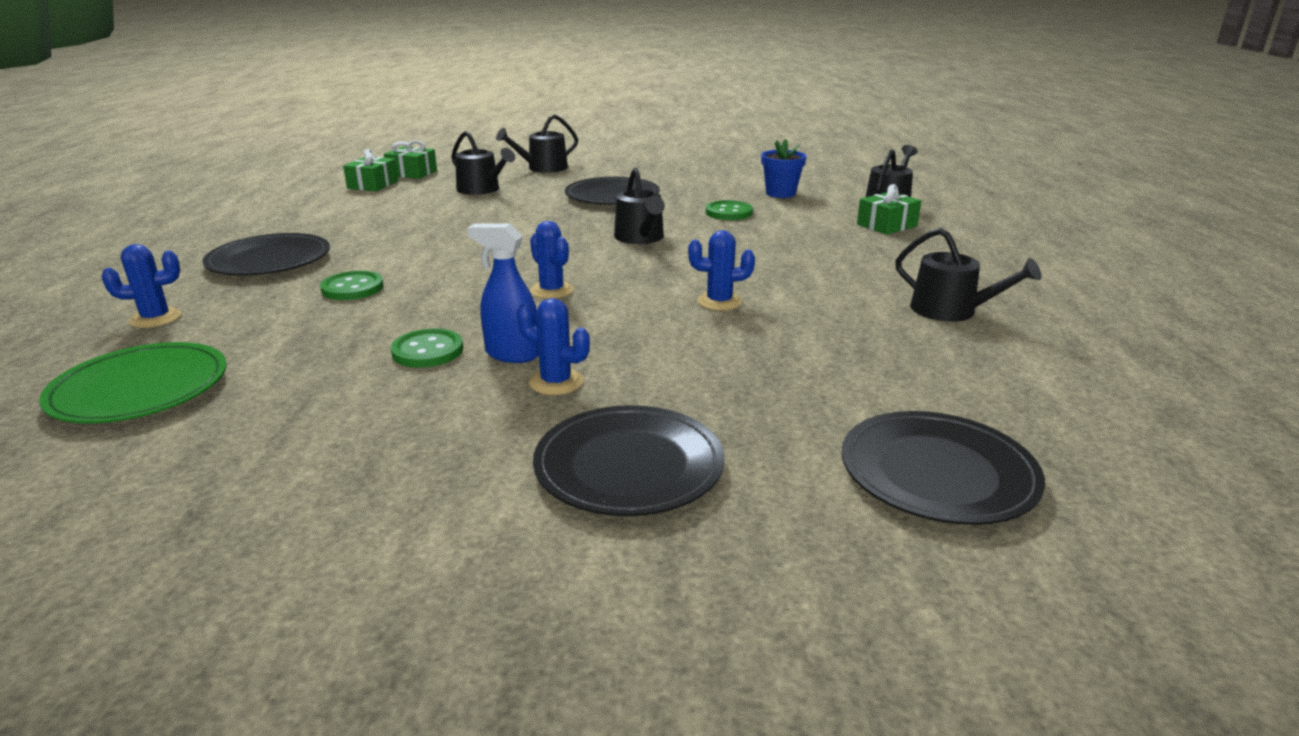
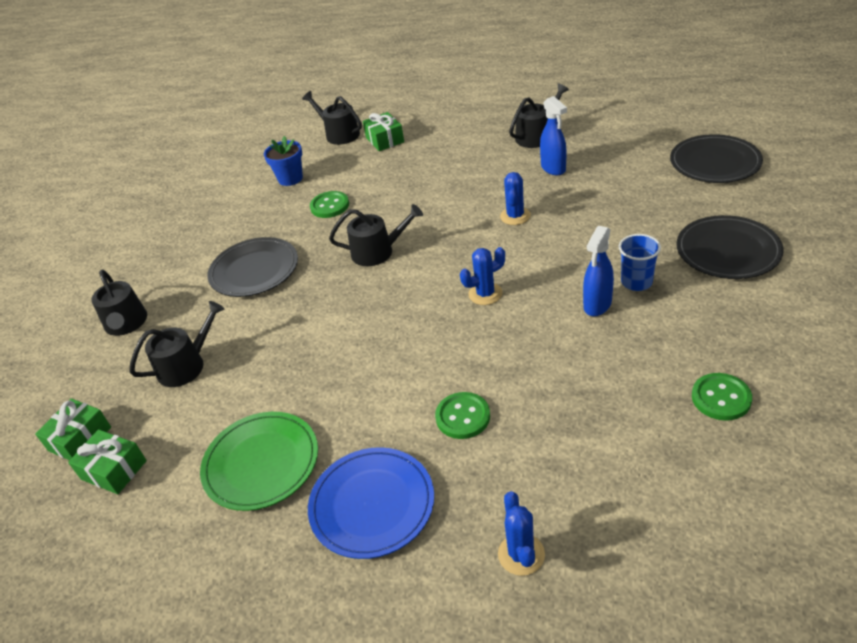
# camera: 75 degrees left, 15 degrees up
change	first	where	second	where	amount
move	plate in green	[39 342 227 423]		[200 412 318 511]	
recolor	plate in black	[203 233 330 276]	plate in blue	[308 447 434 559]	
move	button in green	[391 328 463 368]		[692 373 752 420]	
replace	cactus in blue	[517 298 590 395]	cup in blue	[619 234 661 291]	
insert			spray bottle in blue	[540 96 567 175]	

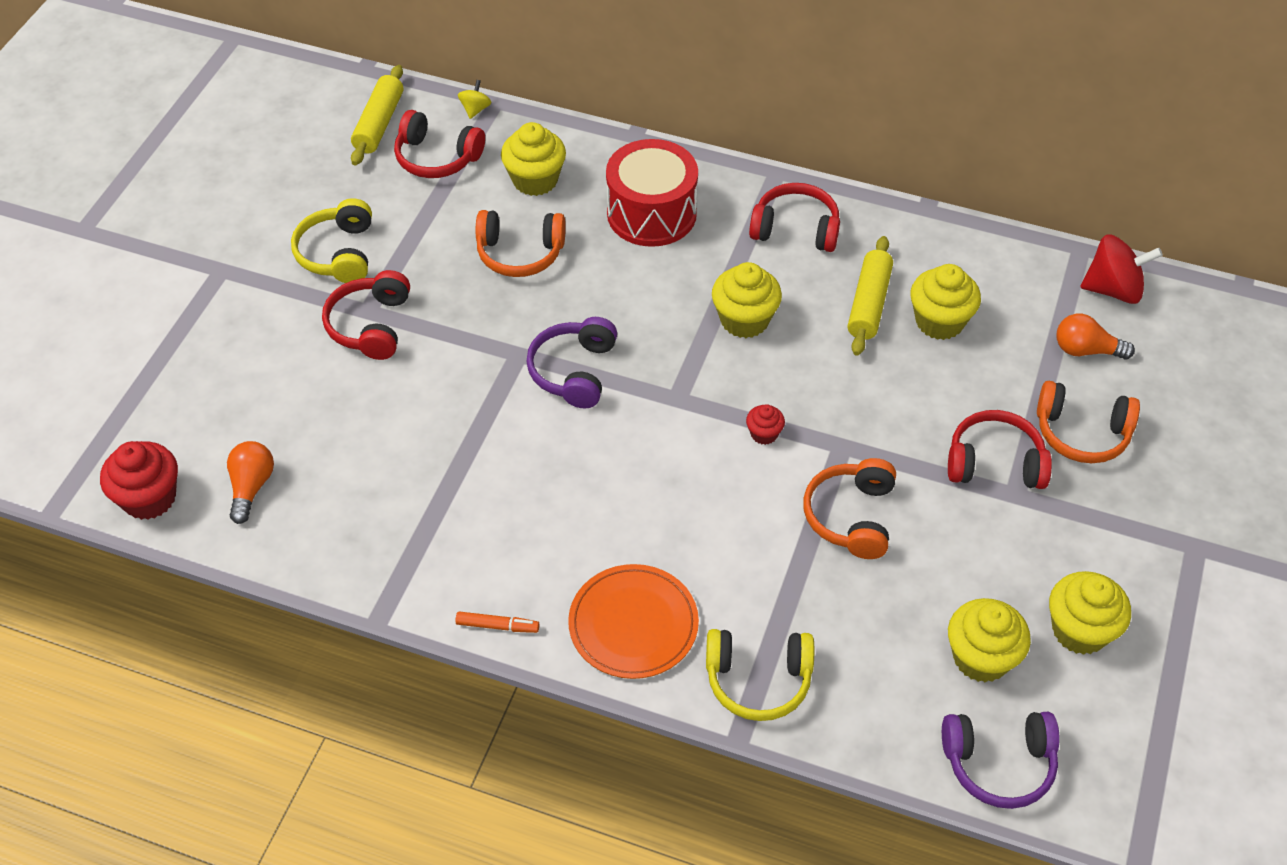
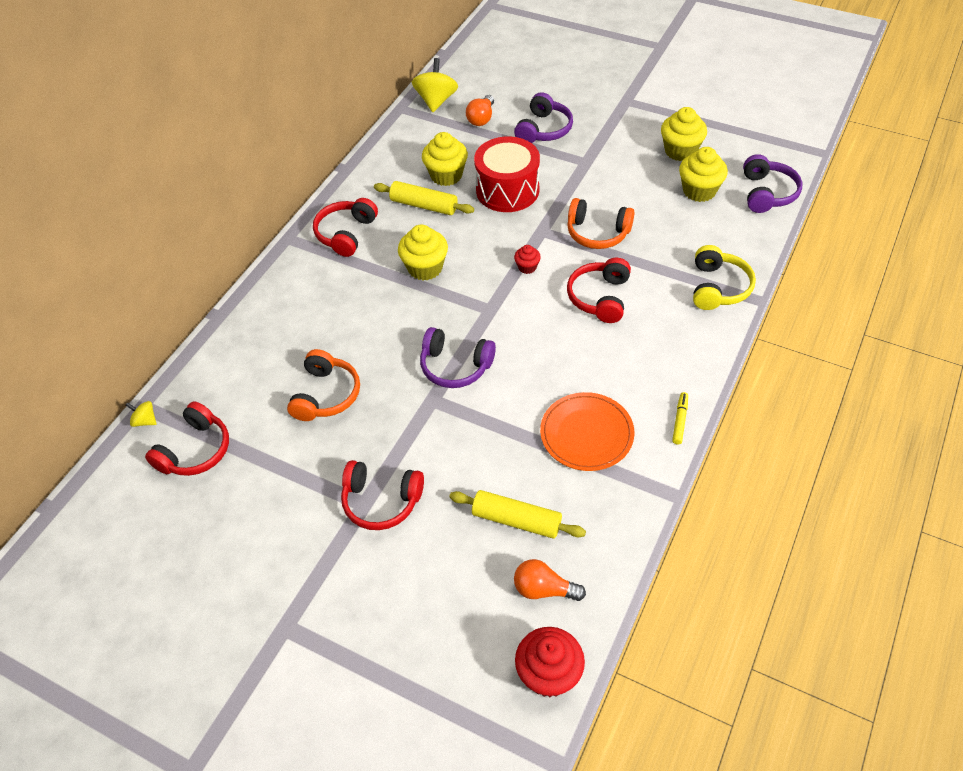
# camera: 80 degrees left, 0 degrees up
change	first	where	second	where	amount
delete	headphones in yellow	[291 198 372 283]			
move	rolling pin in yellow	[351 65 403 165]		[449 490 586 539]	
recolor	marker in orange	[455 612 539 633]	marker in yellow	[672 392 688 445]	
delete	cupcake in yellow	[501 122 566 196]			
move	plate in orange	[568 564 699 679]		[540 392 635 471]	
move	drum in red	[606 139 698 247]		[474 136 540 212]	
move	headphones in red	[948 410 1052 489]		[567 258 631 323]	
recolor	headphones in orange	[1037 381 1140 463]	headphones in purple	[514 92 573 143]	
recolor	spinning top in red	[1080 234 1163 304]	spinning top in yellow	[412 58 458 112]	

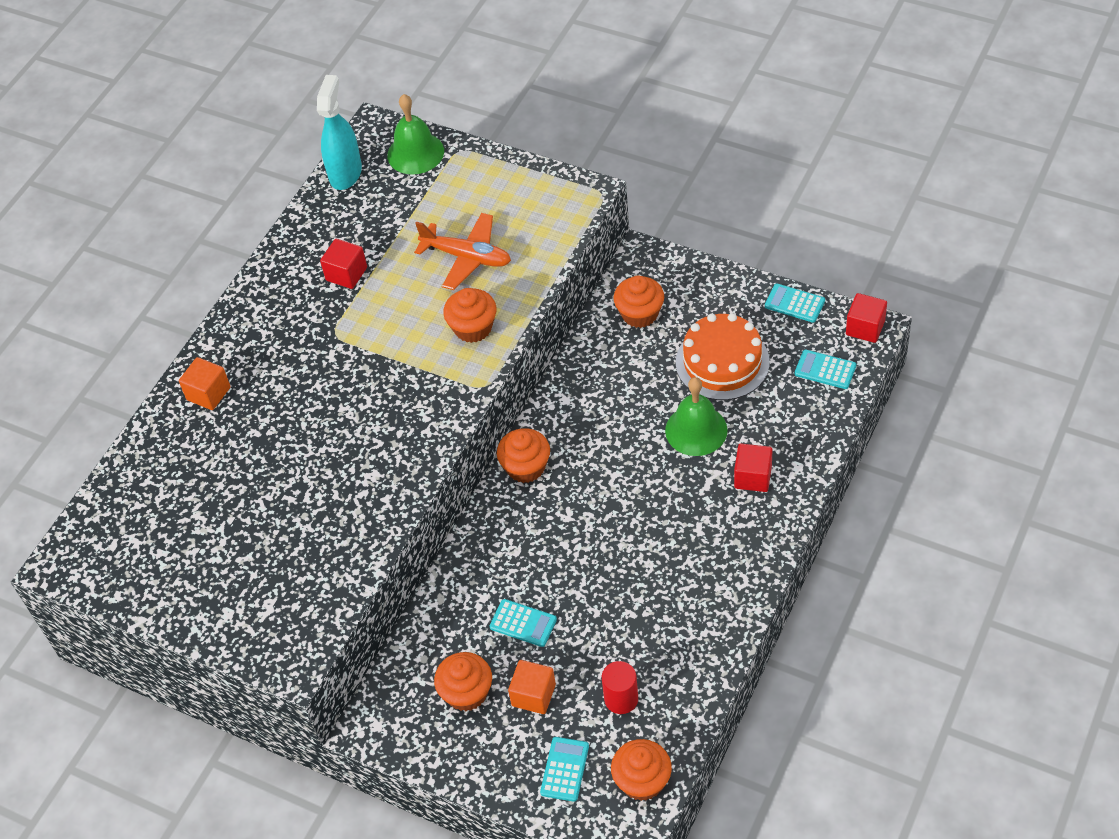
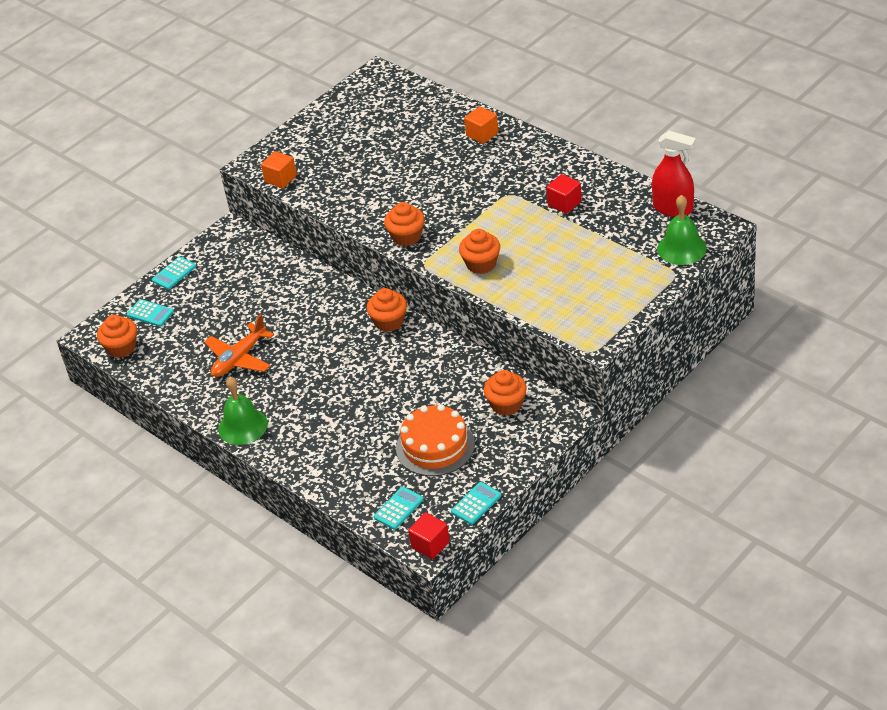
# camera: 105 degrees right, 10 degrees down
change	first	where	second	where	amount
recolor	spray bottle in turquoise	[317 75 362 190]	spray bottle in red	[652 131 696 217]	
move	plane in orange	[414 213 511 290]		[204 314 274 377]	
move	cupcake in orange	[434 652 492 711]		[384 202 425 246]	
move	calculator in turquoise	[490 599 557 647]		[152 257 196 290]	
move	cube in orange	[508 660 556 714]		[261 151 297 188]	
delete	cylinder in red	[602 661 638 714]			
move	bell in green	[665 377 728 456]		[218 377 268 445]	
delete	cube in red	[734 443 772 492]			

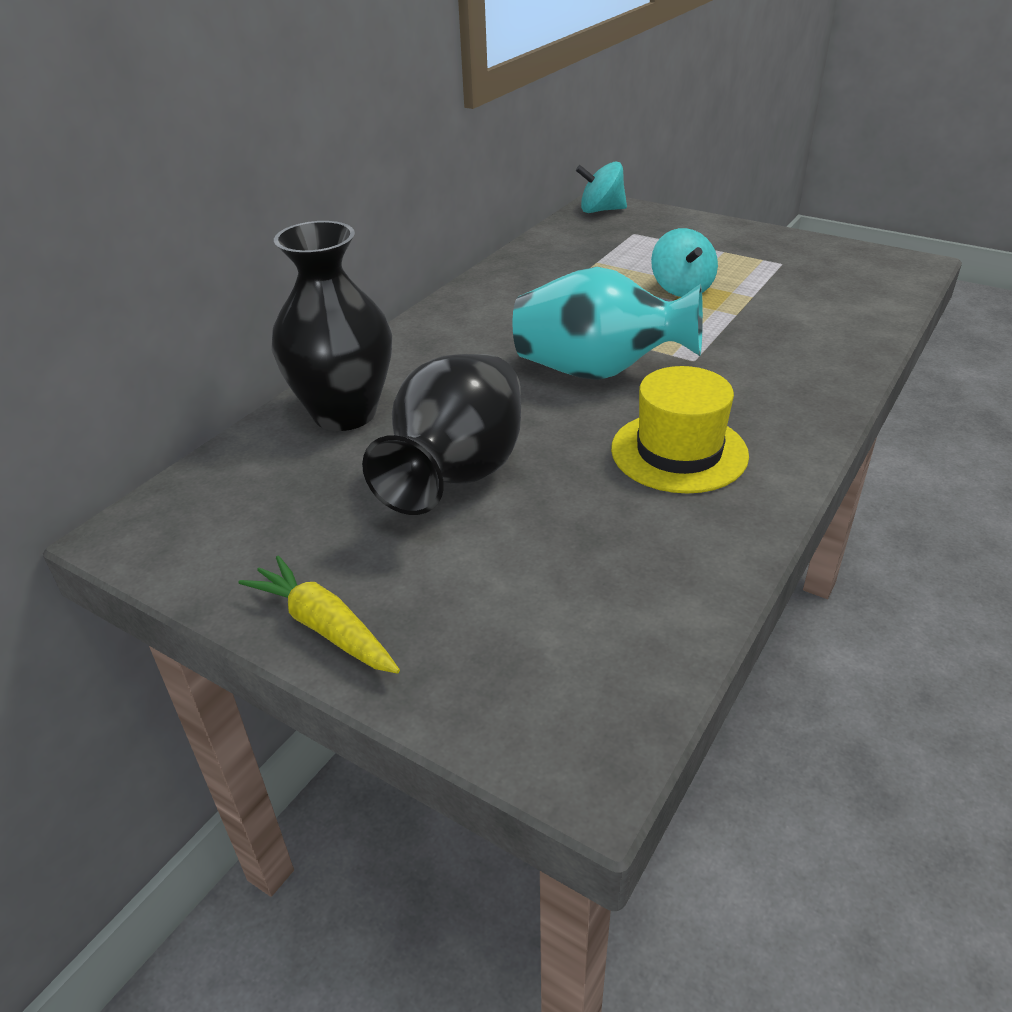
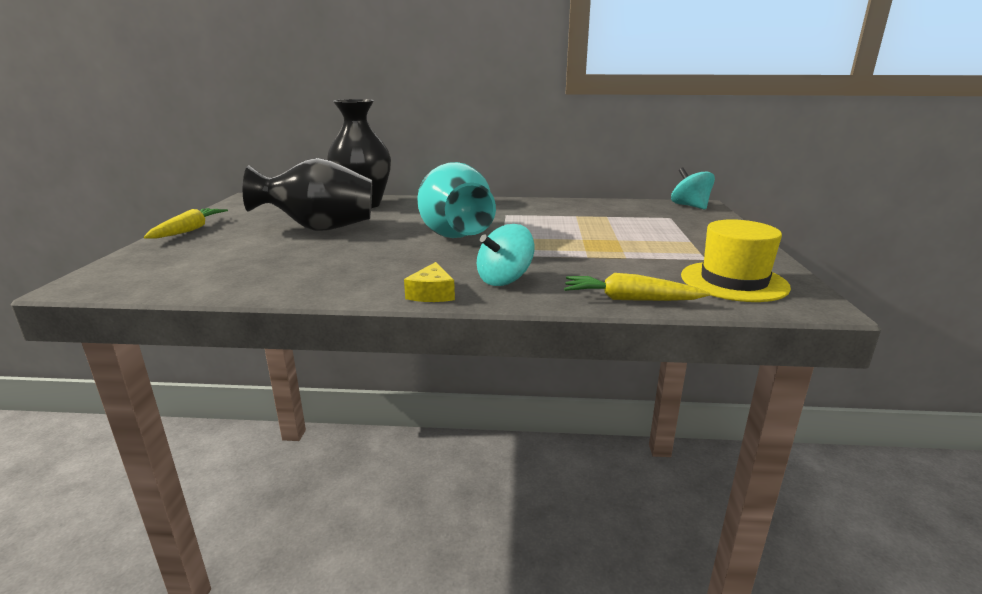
# camera: 60 degrees right, 15 degrees down
change	first	where	second	where	amount
move	hat in yellow	[611 366 749 494]		[681 219 791 302]	
move	spinning top in turquoise	[651 228 718 297]		[477 224 535 286]	
insert			cheese in yellow	[404 262 455 302]	
insert			carrot in yellow	[564 273 710 301]	

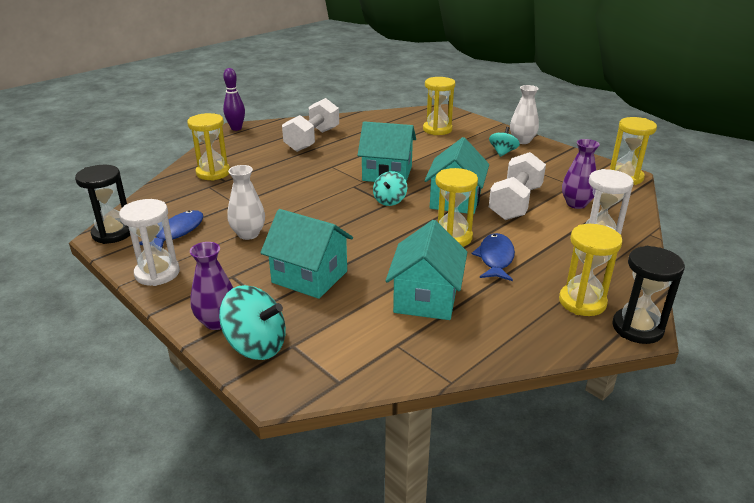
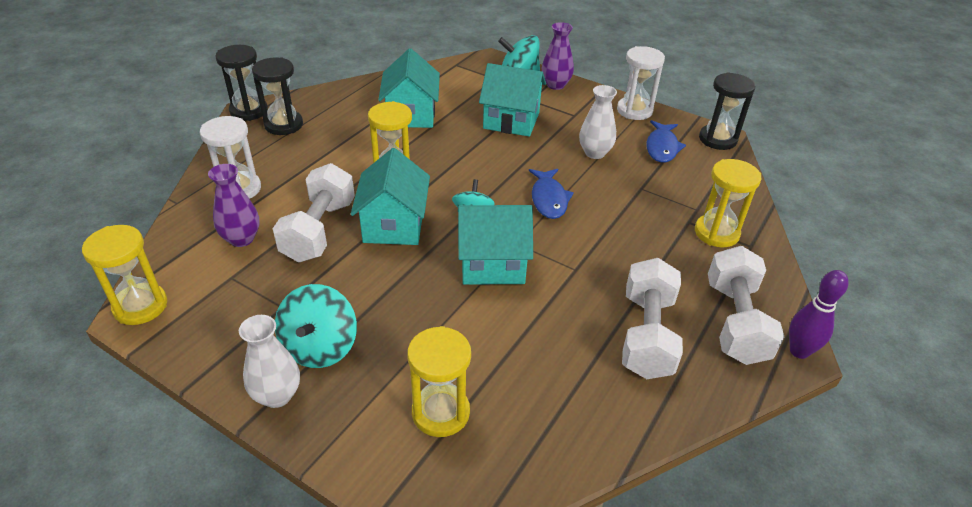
# camera: 165 degrees right, 10 degrees up
change	first	where	second	where	amount
move	fish in blue	[471 233 515 281]		[529 169 574 219]	
resize	spinning top in turquoise	[489 127 520 157]		[275 284 357 368]	x1.57
recolor	hourglass in yellow	[559 224 623 316]	hourglass in black	[252 57 303 135]	
insert			dumbbell in white	[708 246 784 365]	

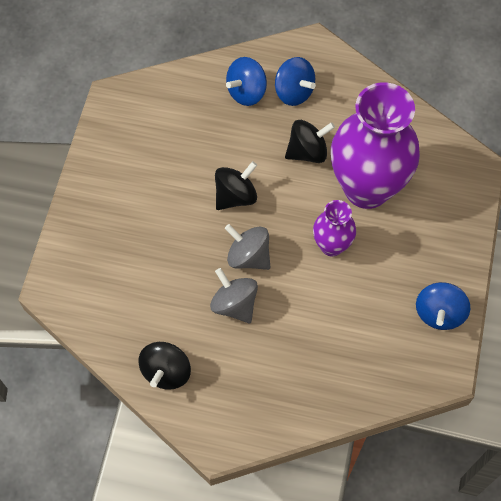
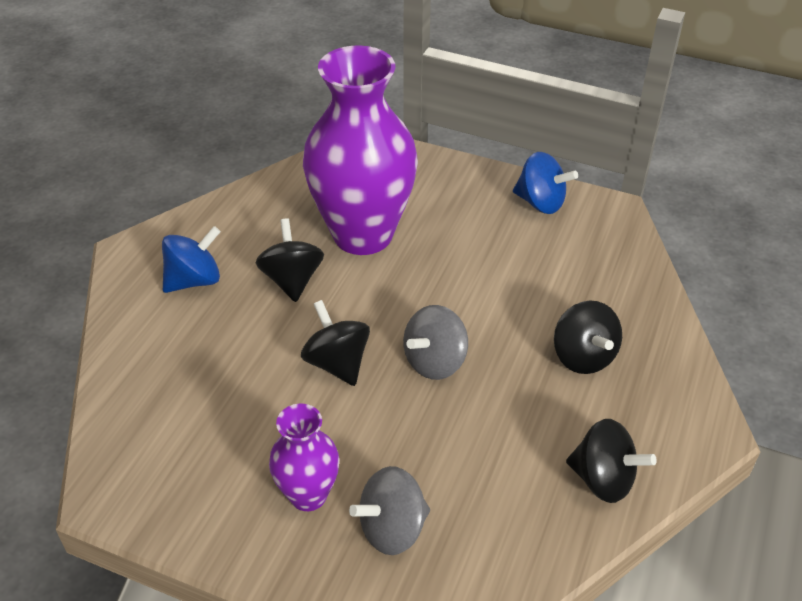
# camera: 80 degrees left, 20 degrees down
change	first	where	second	where	amount
move	spinning top in grey	[210 268 258 323]		[349 466 430 555]	
delete	spinning top in blue	[226 57 267 106]			
move	vase in purple	[313 200 356 257]		[269 404 339 511]	
insert			spinning top in black	[554 301 622 374]	

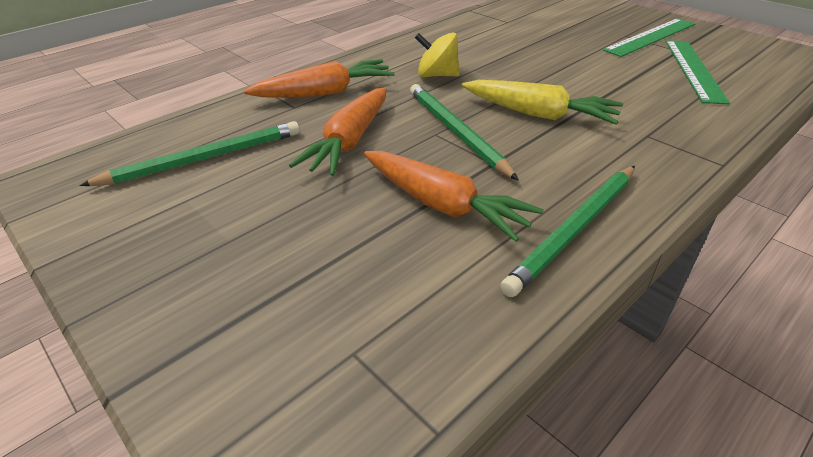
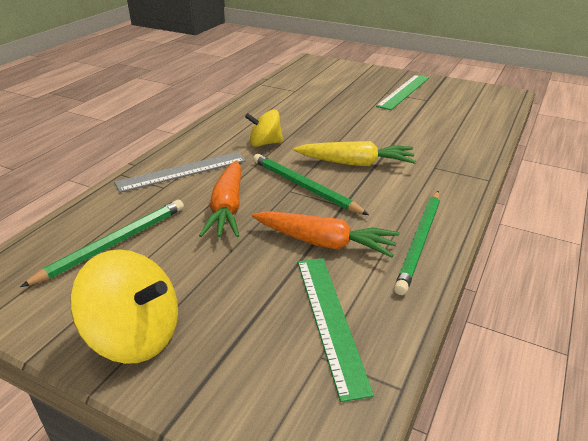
# camera: 20 degrees left, 5 degrees down
change	first	where	second	where	amount
replace	carrot in orange	[244 59 395 98]	ruler in grey	[114 152 246 193]	
move	ruler in green	[665 40 730 104]		[298 258 374 402]	
insert			spinning top in yellow	[71 249 178 364]	

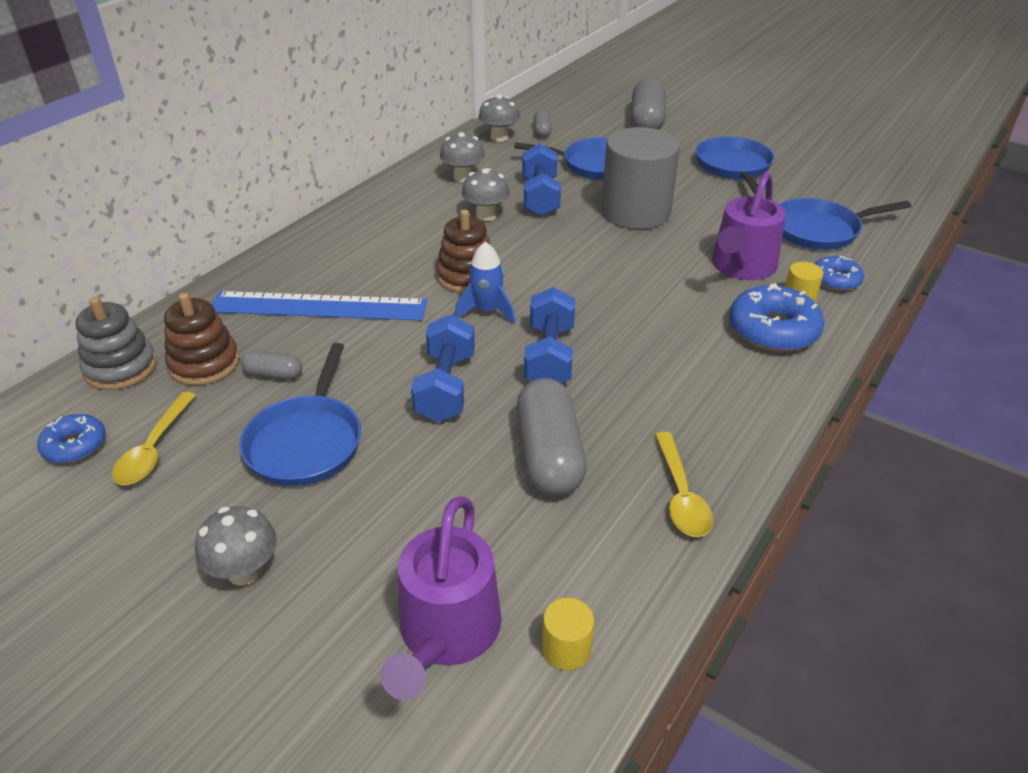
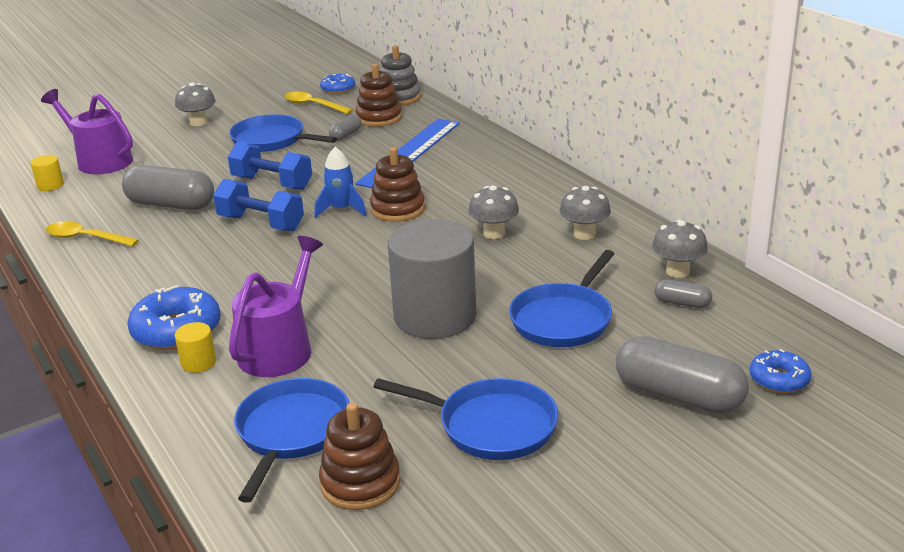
# camera: 115 degrees right, 10 degrees down
change	first	where	second	where	amount
delete	dumbbell in blue	[522 143 561 217]			
rotate	watering can in purple	[712 172 786 280]		[229 236 323 377]	60 degrees clockwise
move	donut in blue	[815 255 864 291]		[750 349 811 393]	
insert			stacking toy in brown	[319 403 401 510]	

